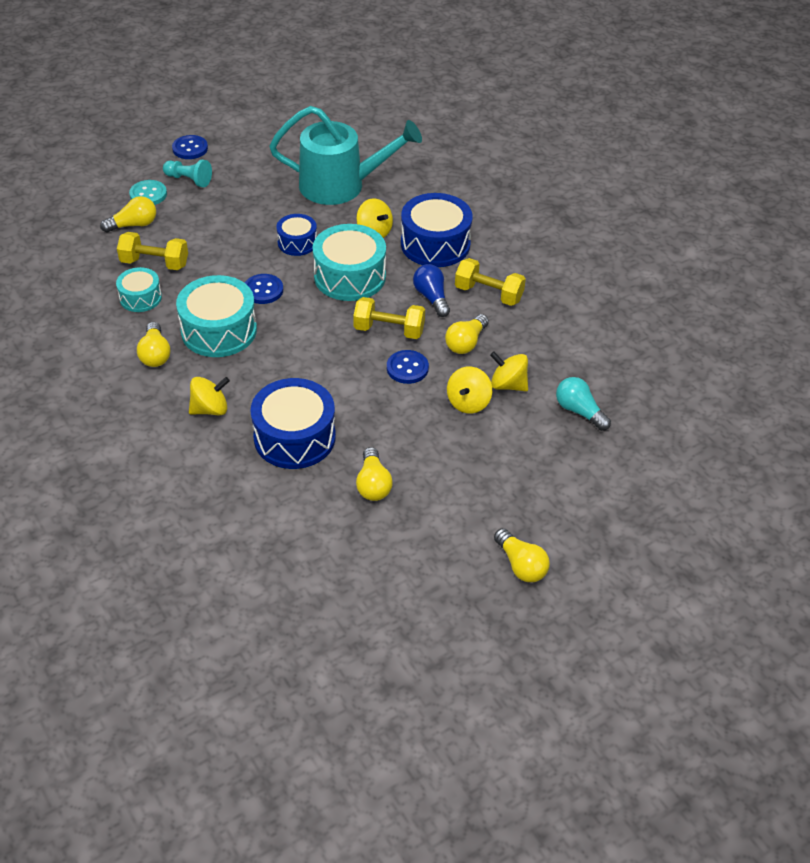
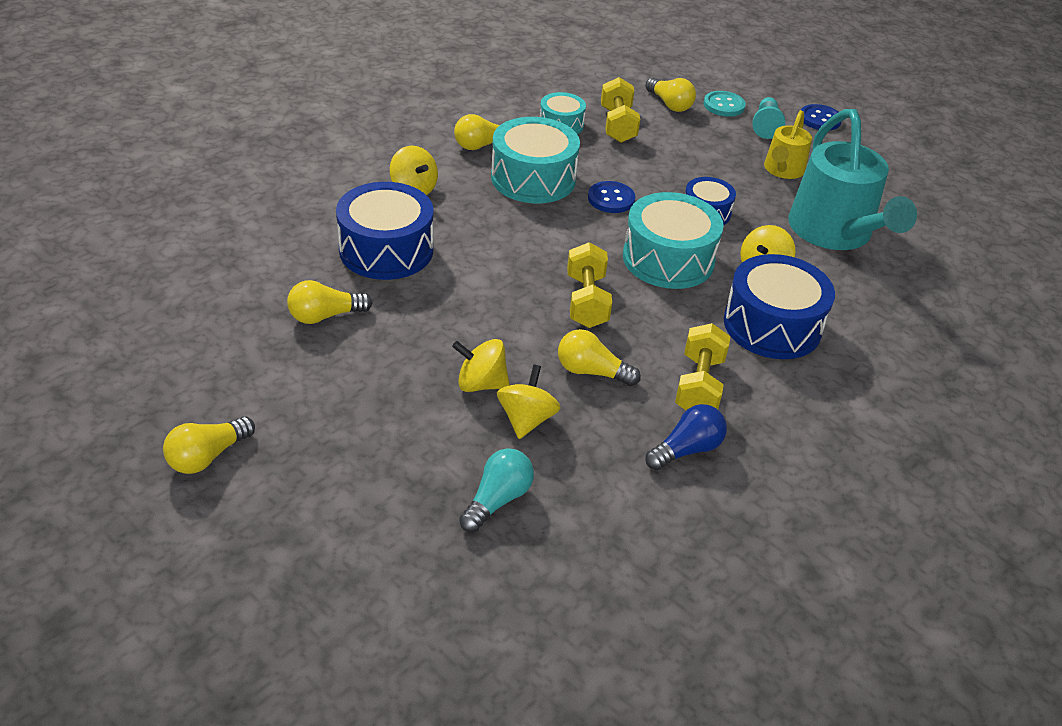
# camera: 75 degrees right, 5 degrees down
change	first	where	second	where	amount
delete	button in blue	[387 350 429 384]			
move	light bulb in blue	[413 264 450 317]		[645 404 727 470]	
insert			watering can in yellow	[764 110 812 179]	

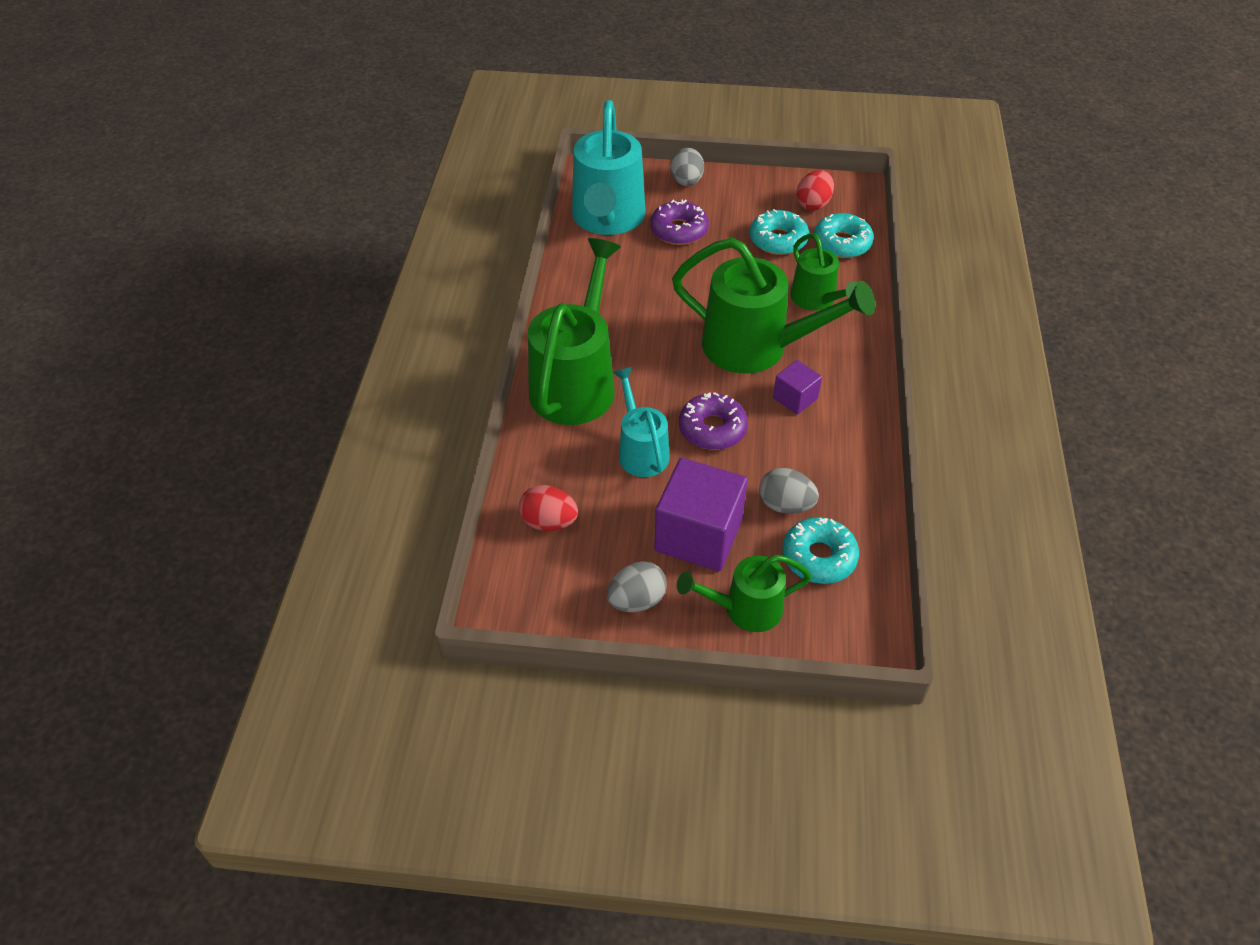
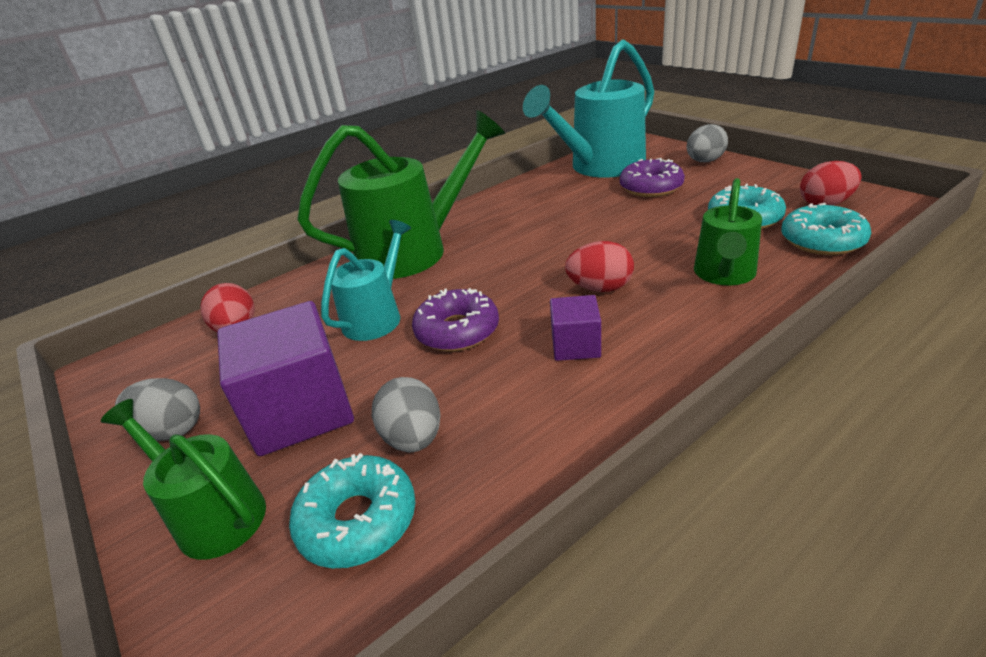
# camera: 50 degrees right, 15 degrees down
change	first	where	second	where	amount
replace	watering can in green	[672 238 875 374]	egg in red	[565 241 634 292]	

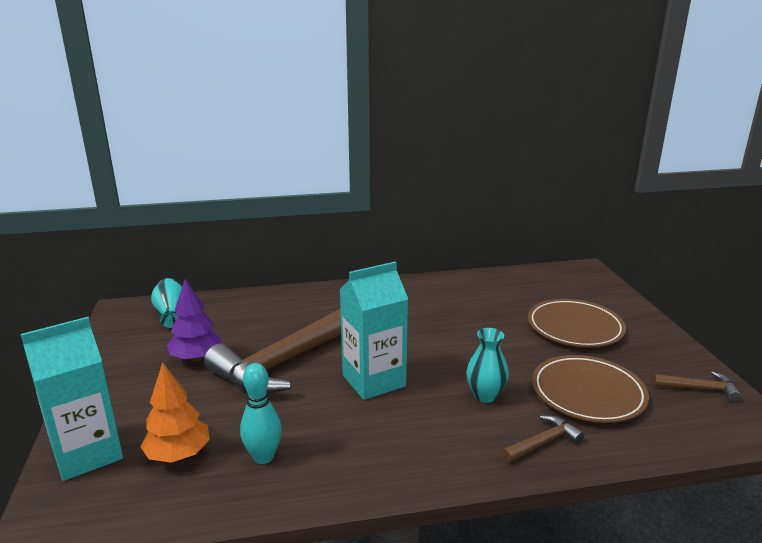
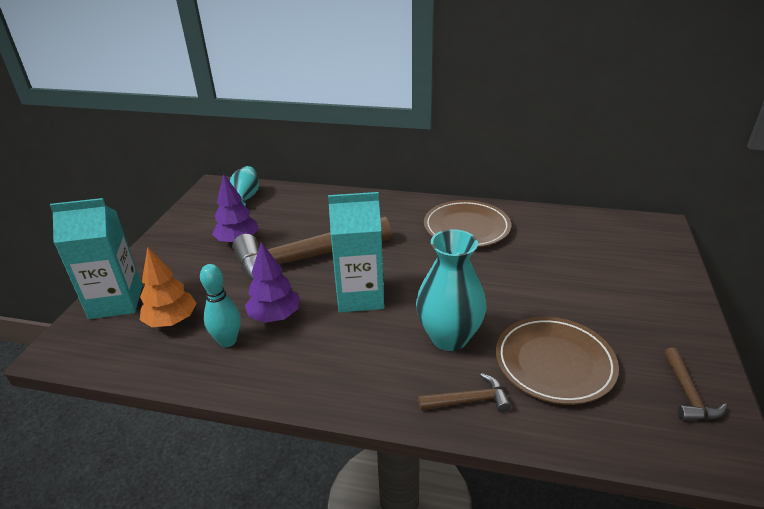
# camera: 25 degrees right, 10 degrees up
change	first	where	second	where	amount
resize	vase in turquoise	[466 328 509 403]		[416 229 487 351]	x1.64
move	plate in brown	[528 299 626 348]		[424 200 511 248]	
rotate	hammer in brown	[652 371 742 402]		[664 348 727 421]	60 degrees clockwise
insert			tree in purple	[245 242 300 323]	

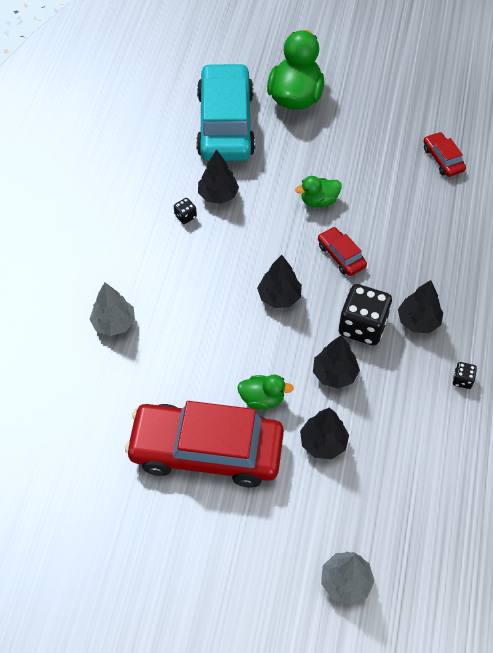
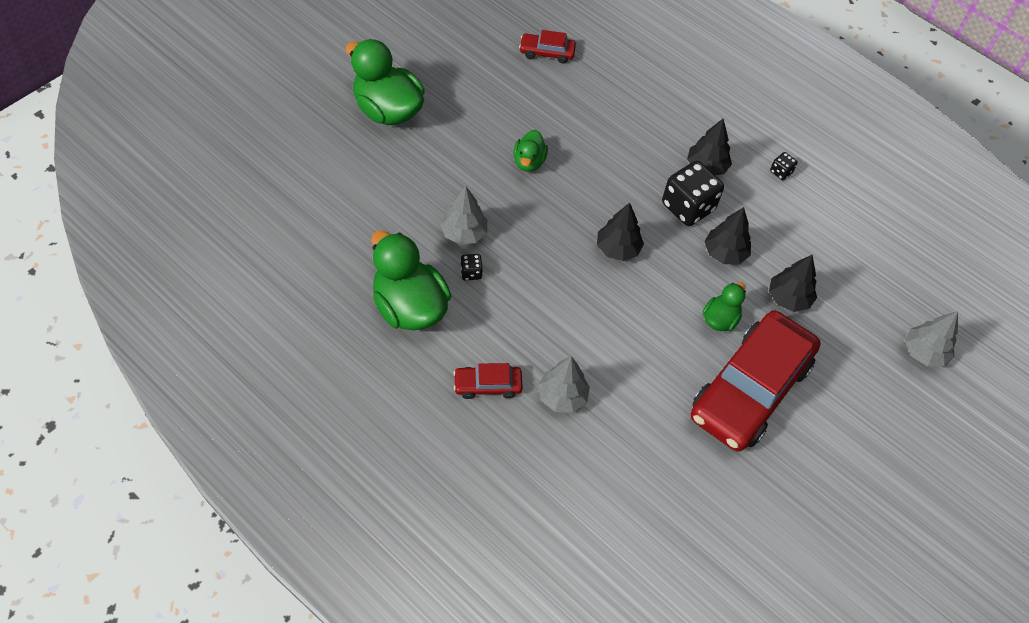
# camera: 65 degrees left, 0 degrees up
change	first	where	second	where	amount
delete	car in turquoise	[196 63 255 161]			
recolor	tree in black	[198 149 239 204]	tree in grey	[440 186 487 245]	
move	car in red	[318 227 367 276]		[453 363 523 399]	
insert			duck in green	[371 230 451 330]	

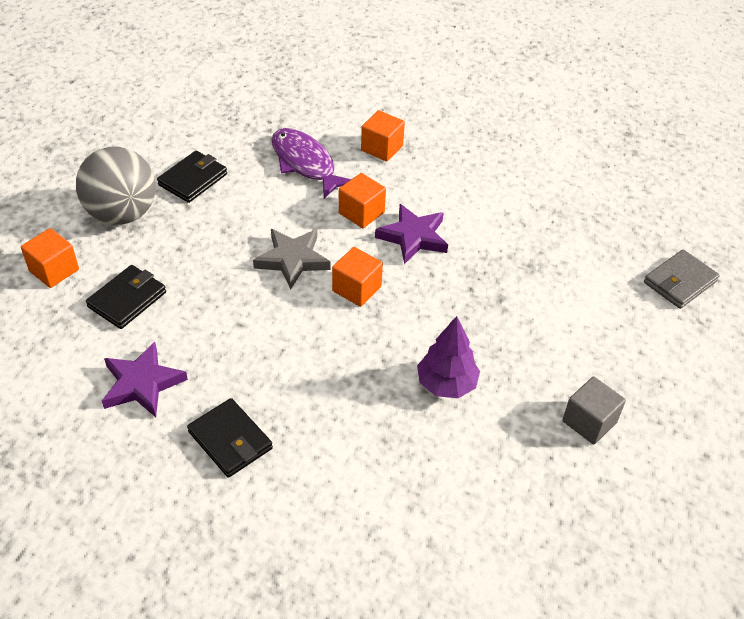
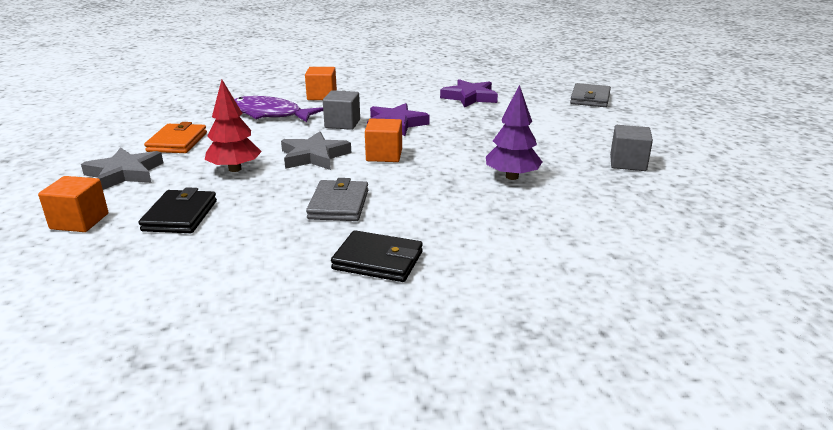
# camera: 30 degrees left, 20 degrees down
change	first	where	second	where	amount
replace	ball in grey	[76 146 156 225]	star in grey	[81 148 163 190]	
move	star in purple	[102 342 188 417]		[440 79 498 107]	
recolor	wallet in black	[157 151 227 203]	wallet in orange	[144 122 207 153]	
recolor	cube in orange	[339 173 386 228]	cube in grey	[323 90 360 130]	
insert			tree in red	[205 80 262 172]	
insert			wallet in grey	[306 178 368 221]	

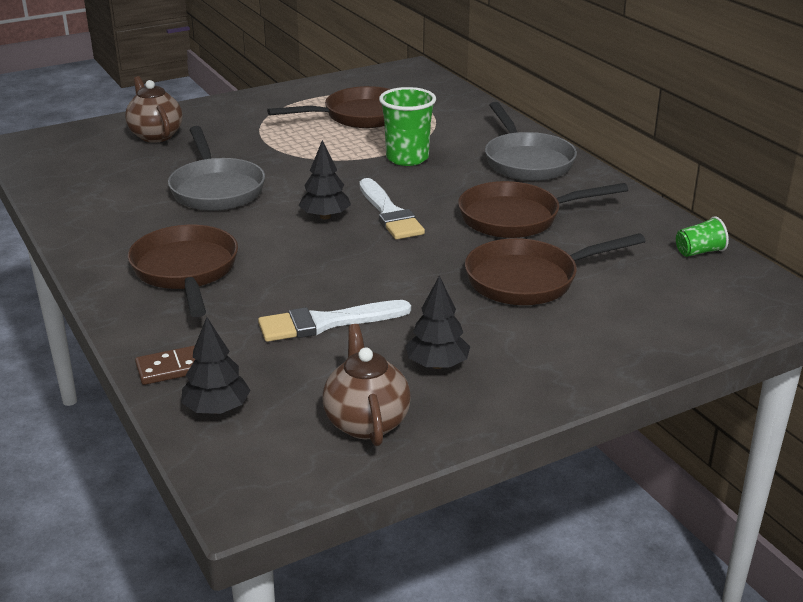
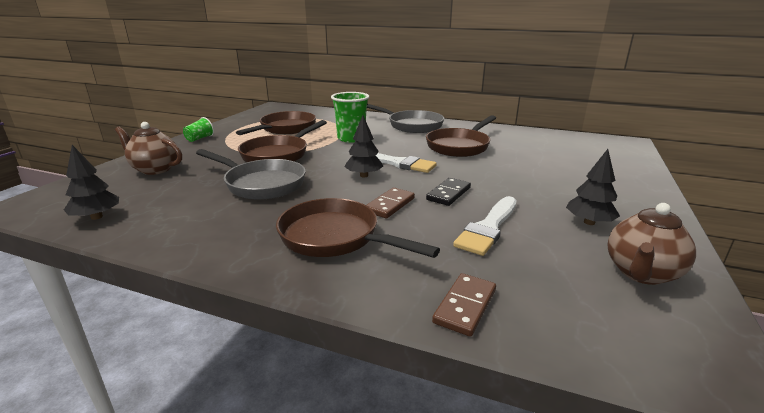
# camera: 40 degrees left, 5 degrees down
change	first	where	second	where	amount
move	tree in black	[181 317 251 414]		[64 145 119 220]	
rotate	teapot in brown	[323 324 411 446]		[607 203 696 285]	90 degrees counterclockwise
move	pan in brown	[465 233 646 305]		[238 120 327 162]	
move	cup in green	[676 216 729 257]		[183 117 214 142]	
insert			domino in brown	[366 187 415 218]	
insert			domino in black	[426 178 471 206]	

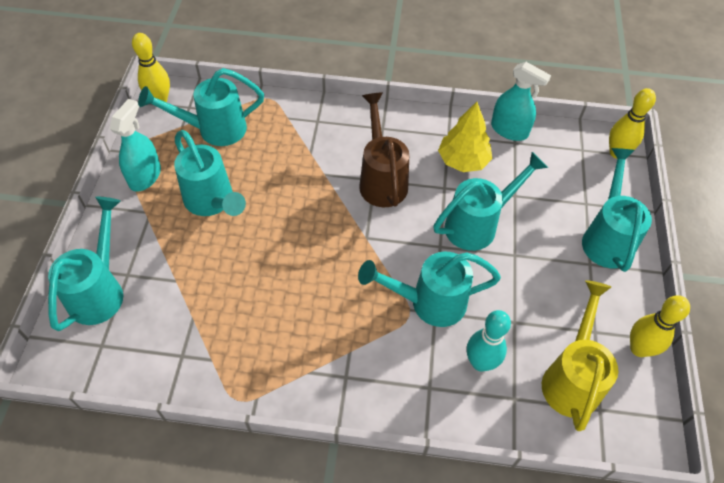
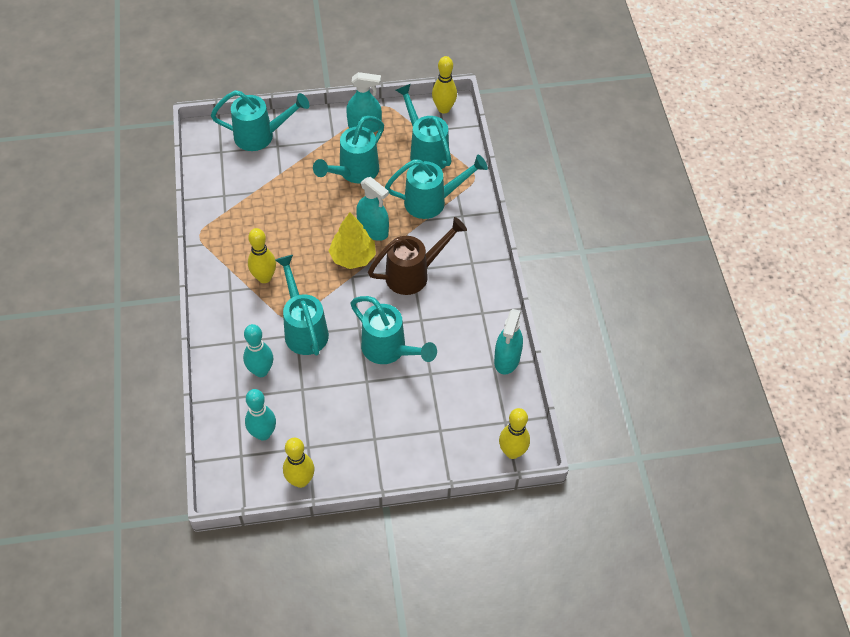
# camera: 75 degrees right, 0 degrees up
change	first	where	second	where	amount
move	tree in yellow	[438 102 492 172]		[329 212 376 269]	
replace	watering can in yellow	[542 280 618 431]	bowling pin in turquoise	[245 389 276 441]	
move	watering can in turquoise	[582 148 652 272]		[385 155 488 219]	
insert			bowling pin in yellow	[248 228 276 283]	
insert			spray bottle in turquoise	[356 177 389 241]	

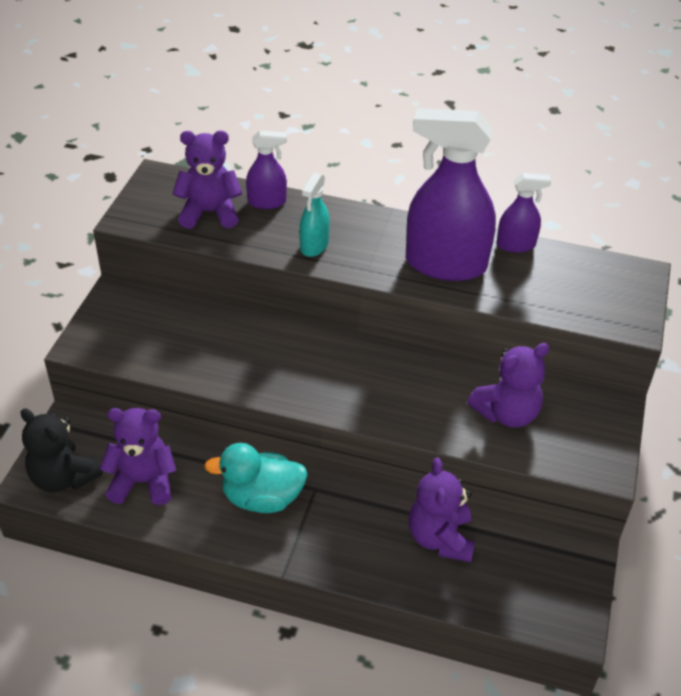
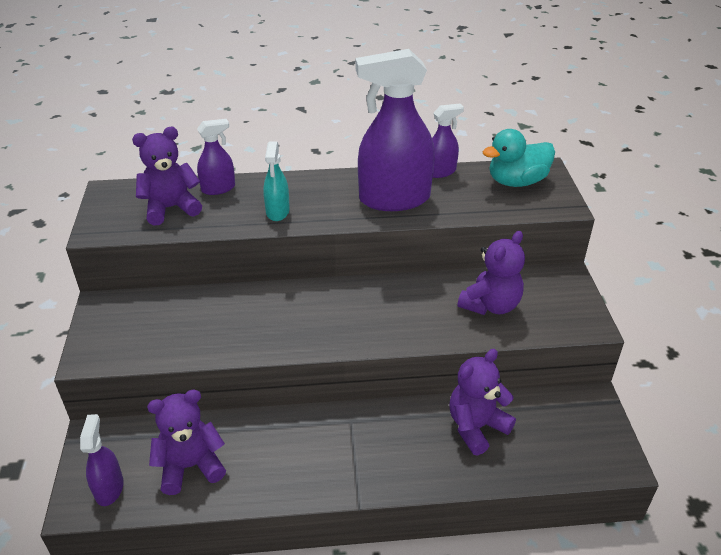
# camera: 20 degrees left, 5 degrees down
change	first	where	second	where	amount
replace	teddy bear in black	[21 408 103 492]	spray bottle in purple	[80 414 124 506]	
move	duck in turquoise	[204 443 308 513]		[482 129 555 187]	
rotate	teddy bear in purple	[409 458 475 562]		[449 349 516 456]	75 degrees clockwise

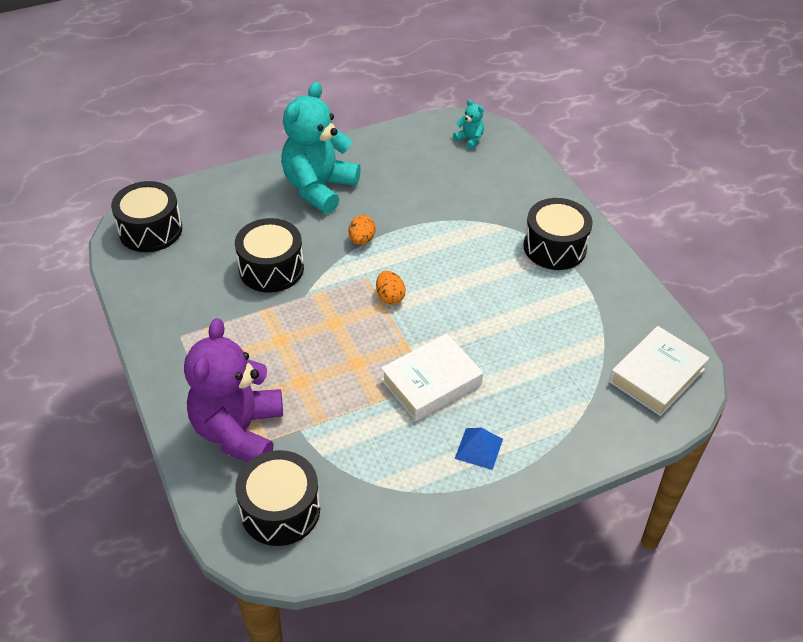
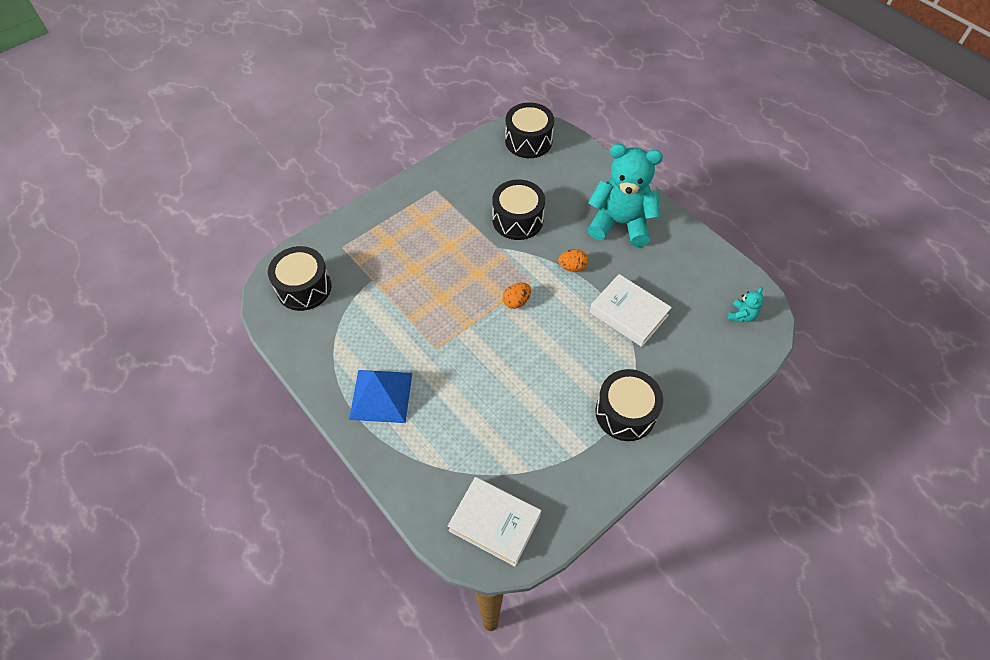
# camera: 75 degrees right, 10 degrees up
change	first	where	second	where	amount
delete	teddy bear in purple	[184 318 283 462]			
move	book in white	[381 333 483 421]		[590 274 672 347]	
resize	pyramid in blue	[455 428 503 470]		[349 370 412 423]	x1.80

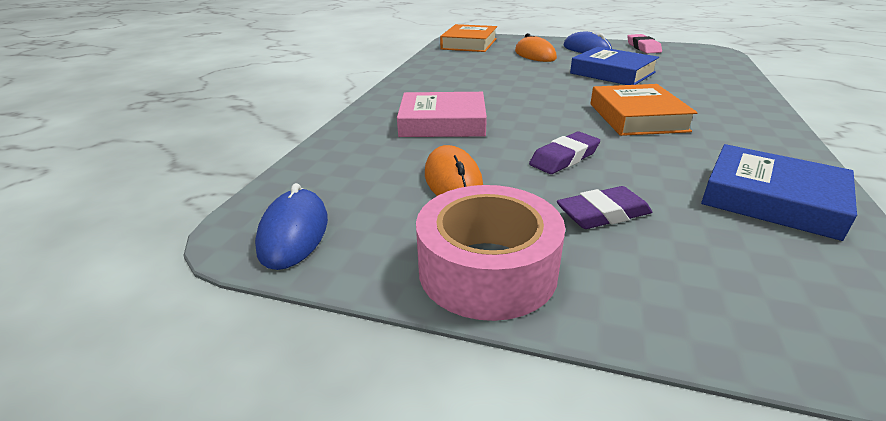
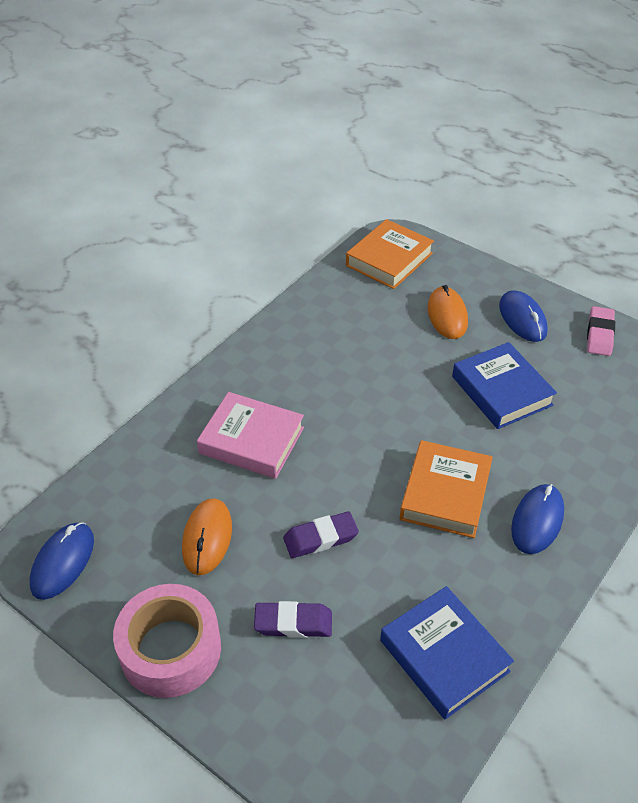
# camera: 20 degrees right, 15 degrees up
change	first	where	second	where	amount
insert			mouse in blue	[511 484 564 554]	

